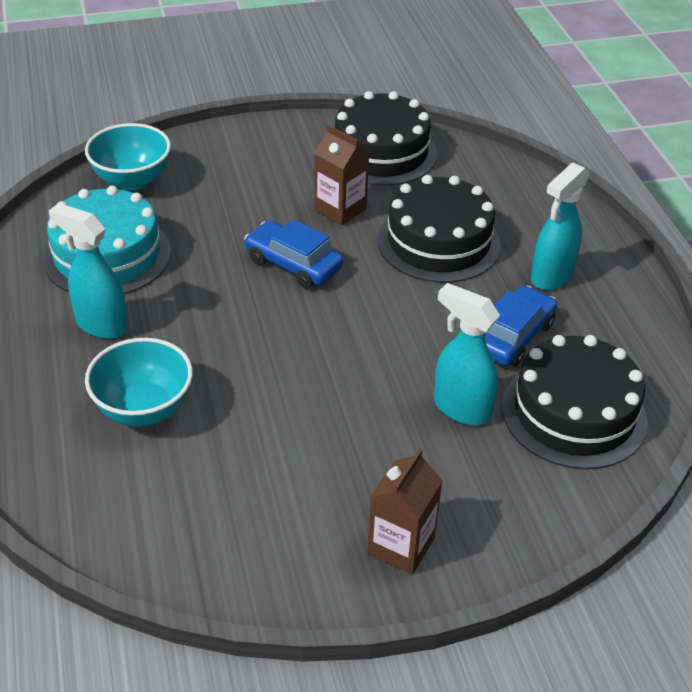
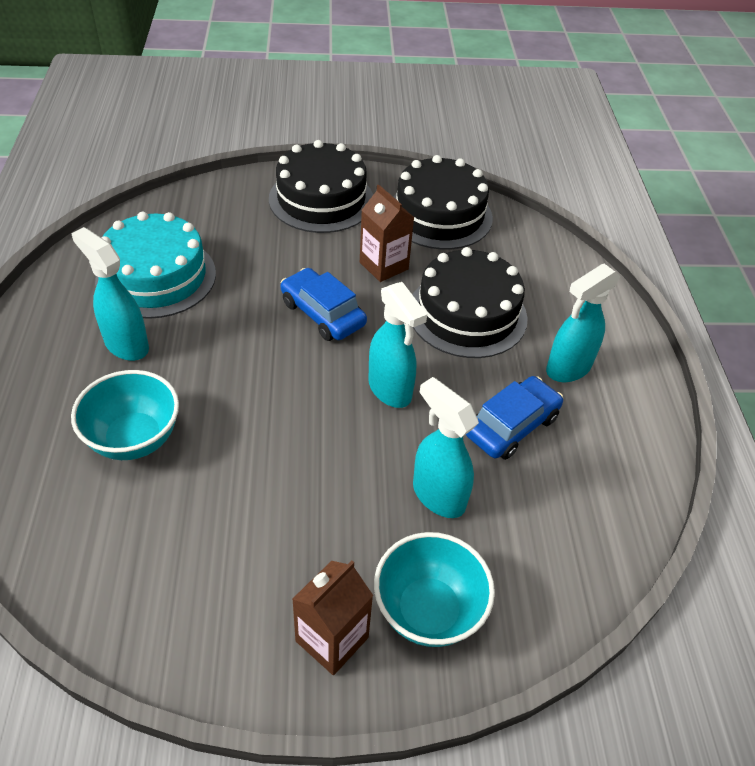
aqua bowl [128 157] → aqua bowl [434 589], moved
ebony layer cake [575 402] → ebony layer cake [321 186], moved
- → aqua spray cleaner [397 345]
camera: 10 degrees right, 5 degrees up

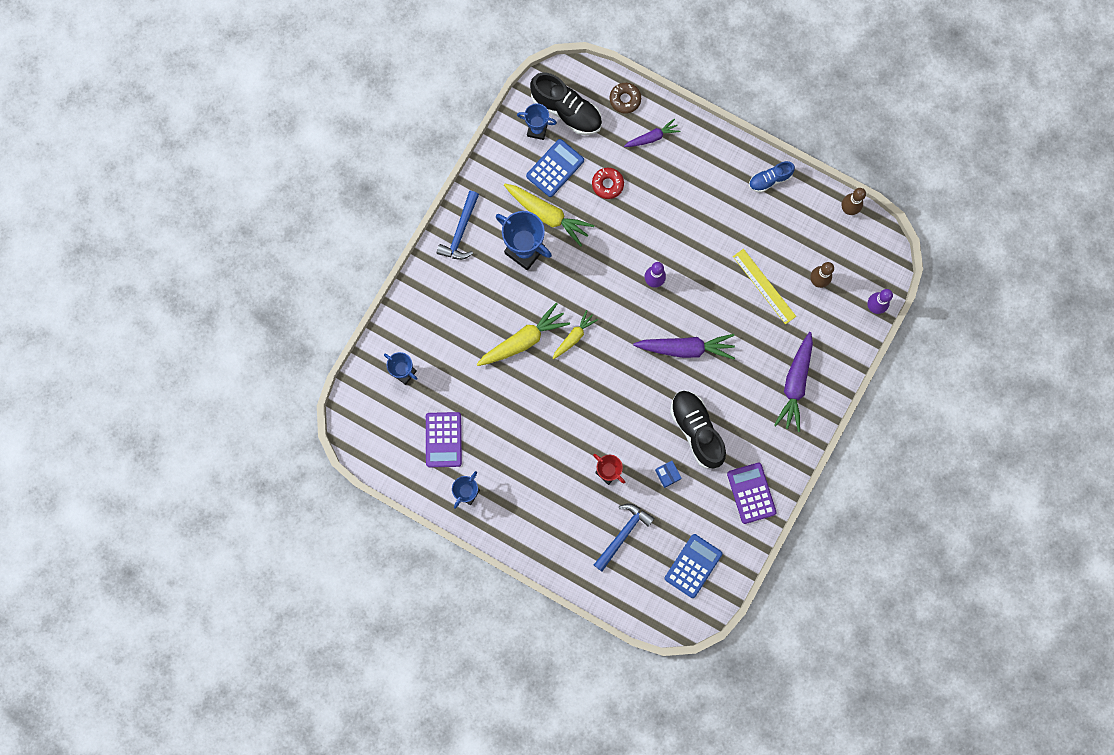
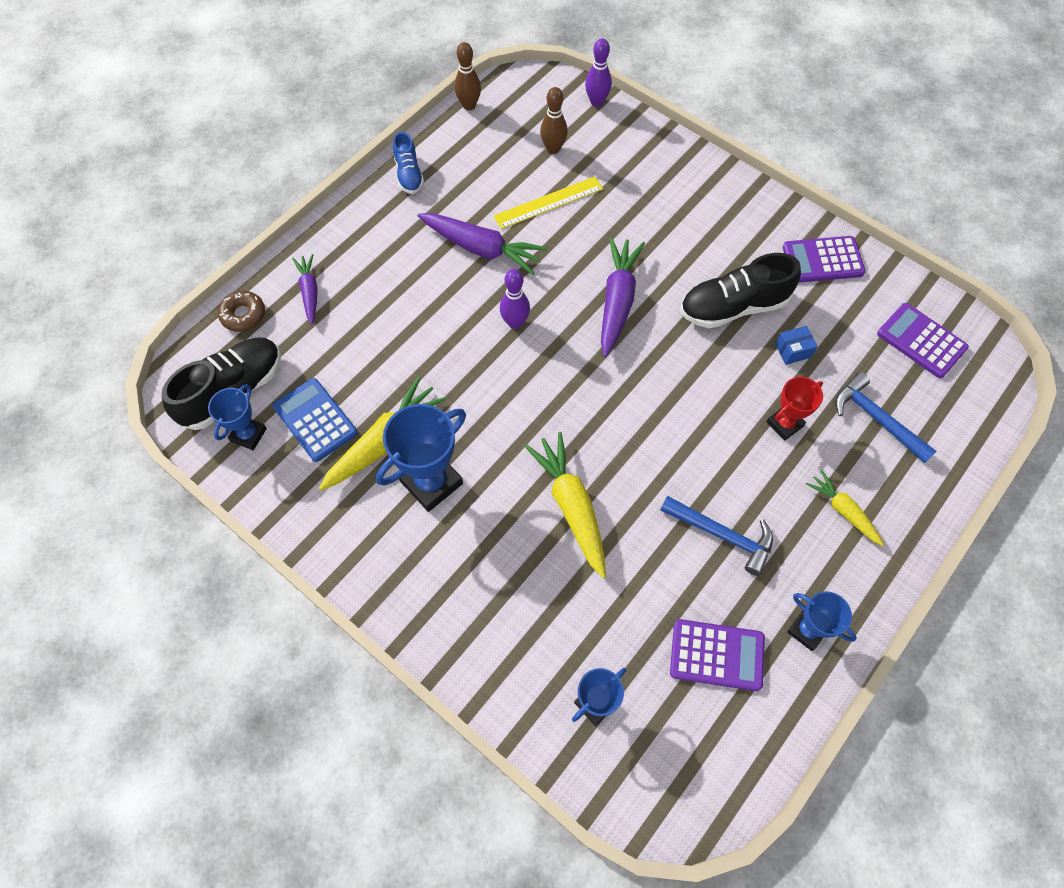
red doughnut [608 183] → -
cobalt hammer [458 225] → cobalt hammer [716 536], moved
golden root vegetable [575 334] → golden root vegetable [845 508], moved
royal purple root vegetable [793 382] → royal purple root vegetable [482 244], moved
cobalt pocket calculator [693 566] → royal purple pocket calculator [923 340]
camera: 80 degrees left, 15 degrees down

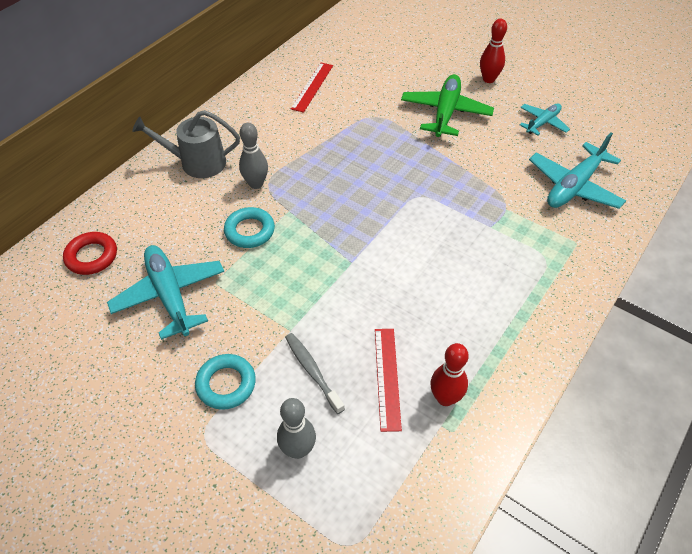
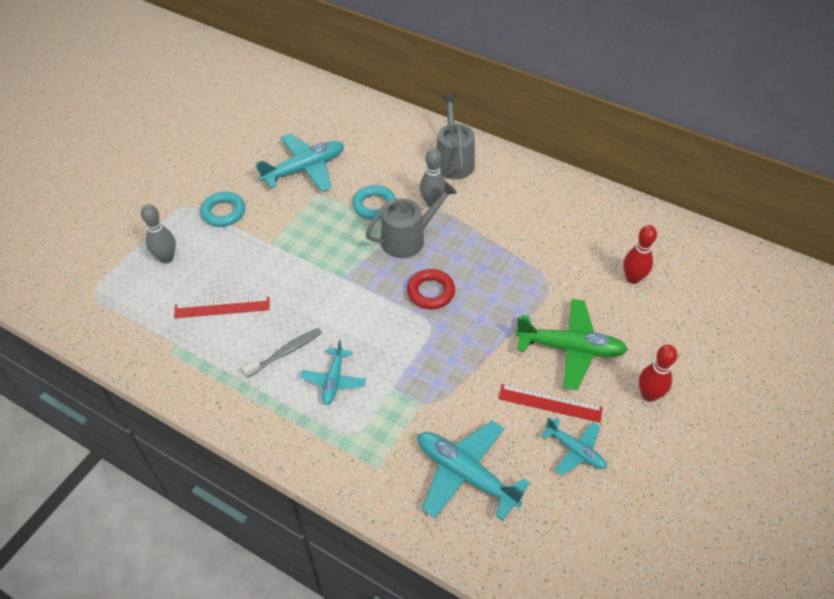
red straightedge [312 88] → red straightedge [550 403], moved
red ring [90 253] → red ring [431 289], moved
grey tooth brush [315 373] → grey tooth brush [282 353], moved
red skittle [449 374] → red skittle [640 254], moved
- → grey watering can [411 220]
- → aqua plane [333 372]
camera: 85 degrees right, 0 degrees up

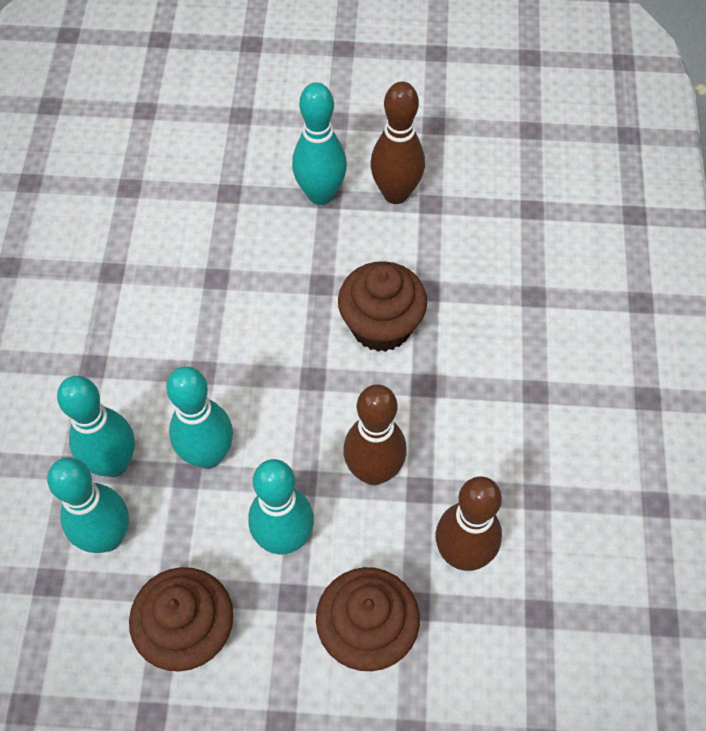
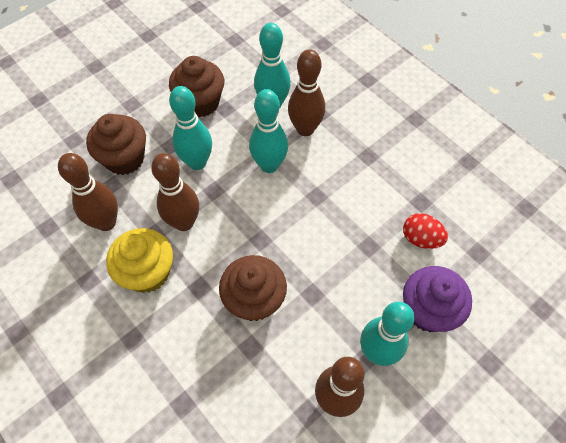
aqua skittle [96 426] → russet skittle [306 92]
- → red egg [425 231]
- → golden cupcake [139 260]
- → royal purple cupcake [437 299]
camera: 135 degrees right, 0 degrees up

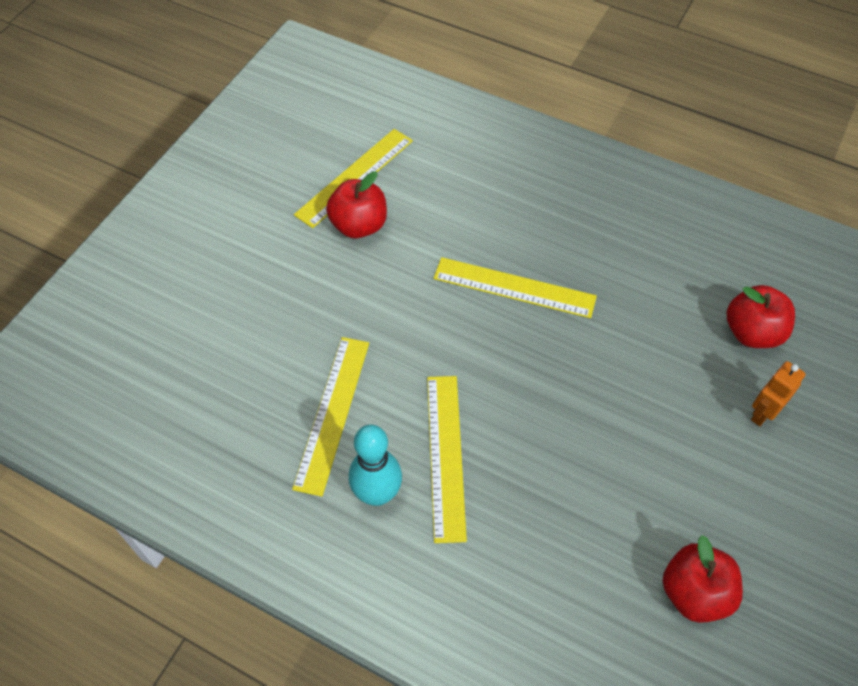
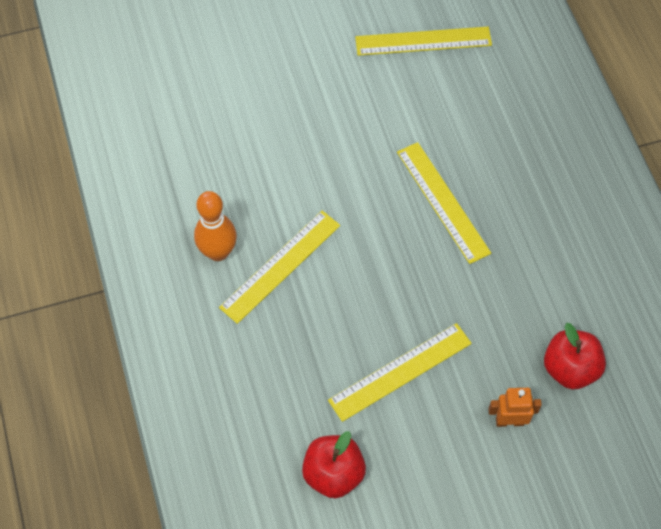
red apple [356 204] → -
golden straightedge [330 417] → golden straightedge [400 372], moved
aqua skittle [375 465] → orange skittle [215 226]
camera: 45 degrees right, 5 degrees up

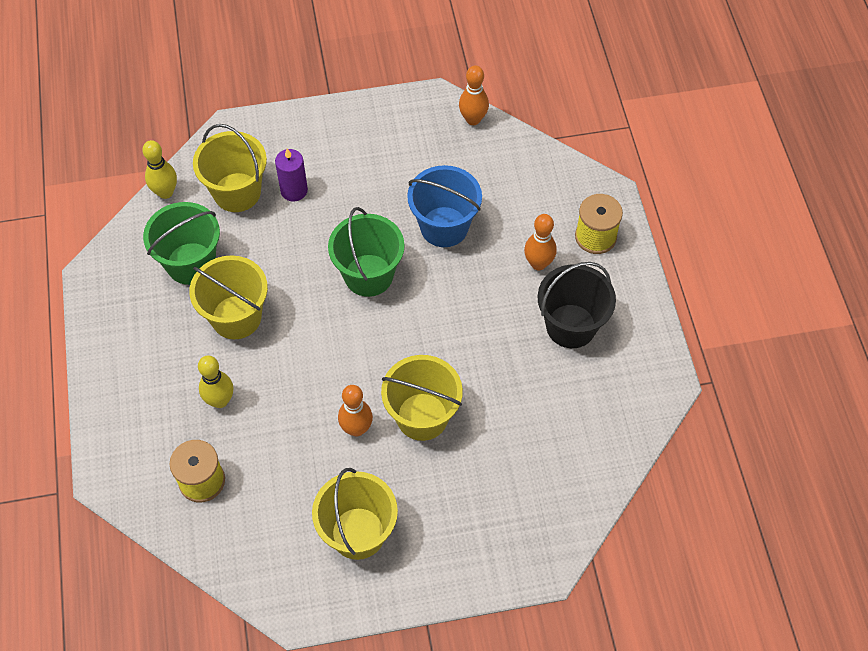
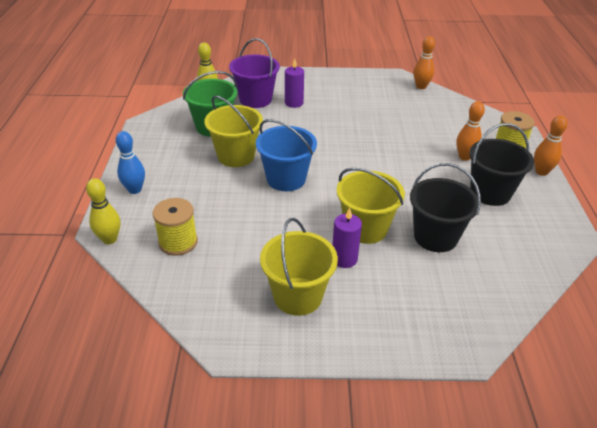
golden pail [230 168] → royal purple pail [254 73]
cobalt pail [444 206] → cobalt pail [286 155], moved
leaf-green pail [366 252] → -
golden skittle [216 381] → golden skittle [103 211], moved
orange skittle [355 411] → orange skittle [551 145], moved
- → cobalt skittle [130 162]
- → ebony pail [445 207]
- → royal purple wax candle [347 238]
camera: 10 degrees right, 20 degrees down

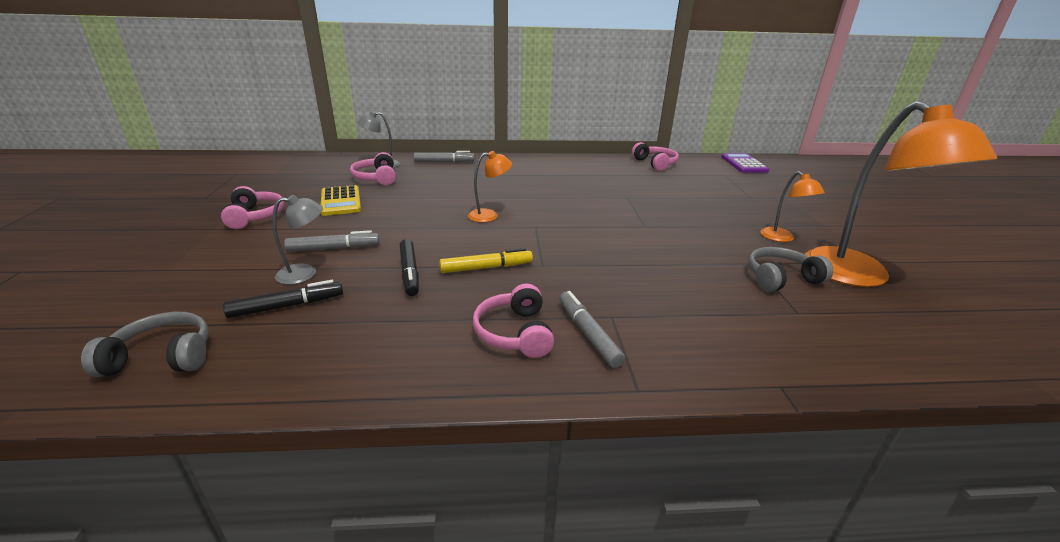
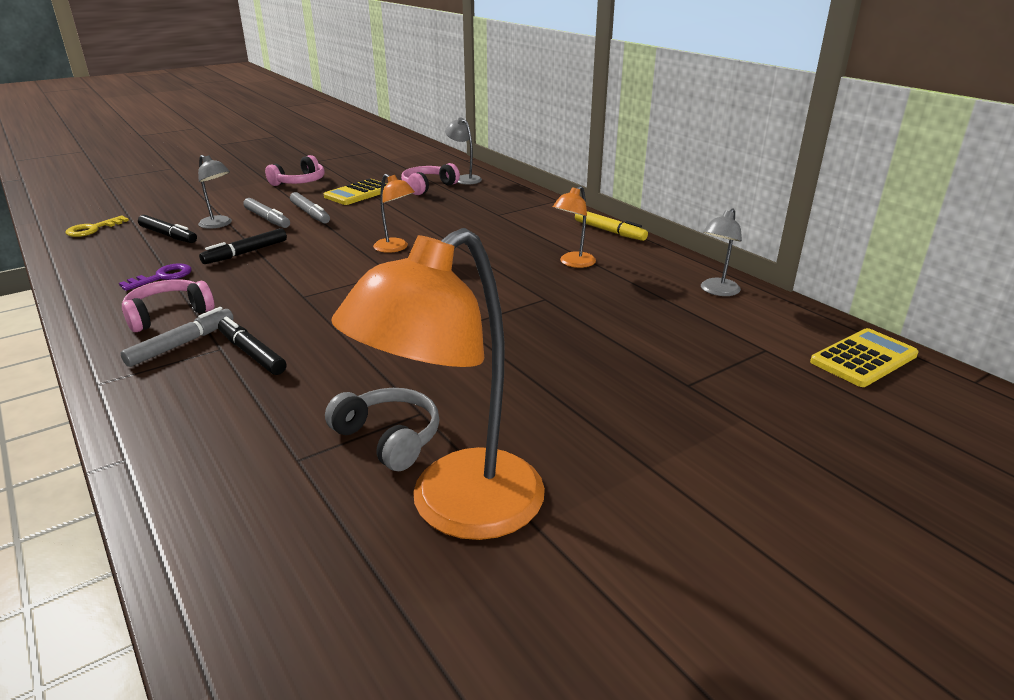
rosy over-ear headphones [655 156] → grey desk lamp [721 252]
grey marker pen [443 156] → grey marker pen [310 207], moved
royal purple pocket calculator [745 163] → golden pocket calculator [864 357]
orange desk lamp [792 206] → orange desk lamp [574 227], moved
golden marker pen [486 260] → golden marker pen [611 226], moved
grey over-ear headphones [145 344] → golden key [97 226]
- → royal purple key [155 277]
- → ebony marker pen [252 346]
camera: 60 degrees right, 0 degrees up

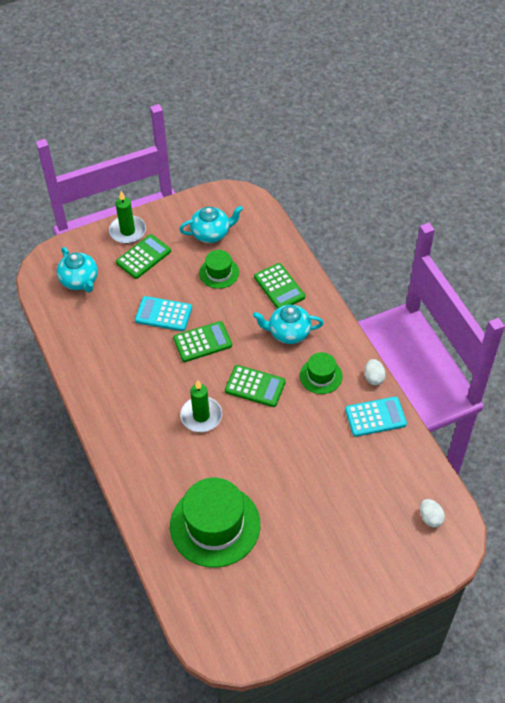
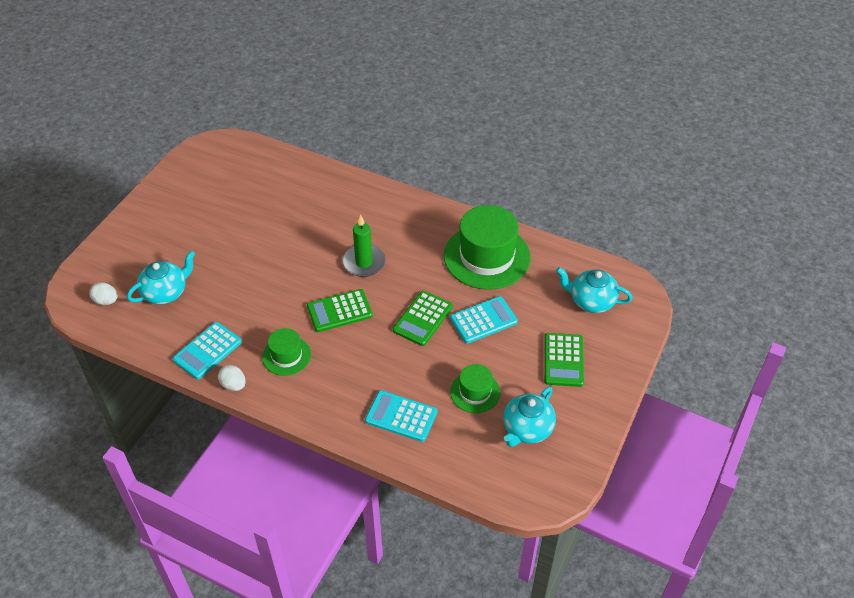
leaf-green wax candle [127 217] → -
leaf-green pocket calculator [279 286] → aqua pocket calculator [401 416]
aqua tea pot [288 324] → aqua tea pot [161 278], moved
leaf-green top hat [215 523] → leaf-green top hat [487 247], moved
camera: 140 degrees right, 5 degrees down

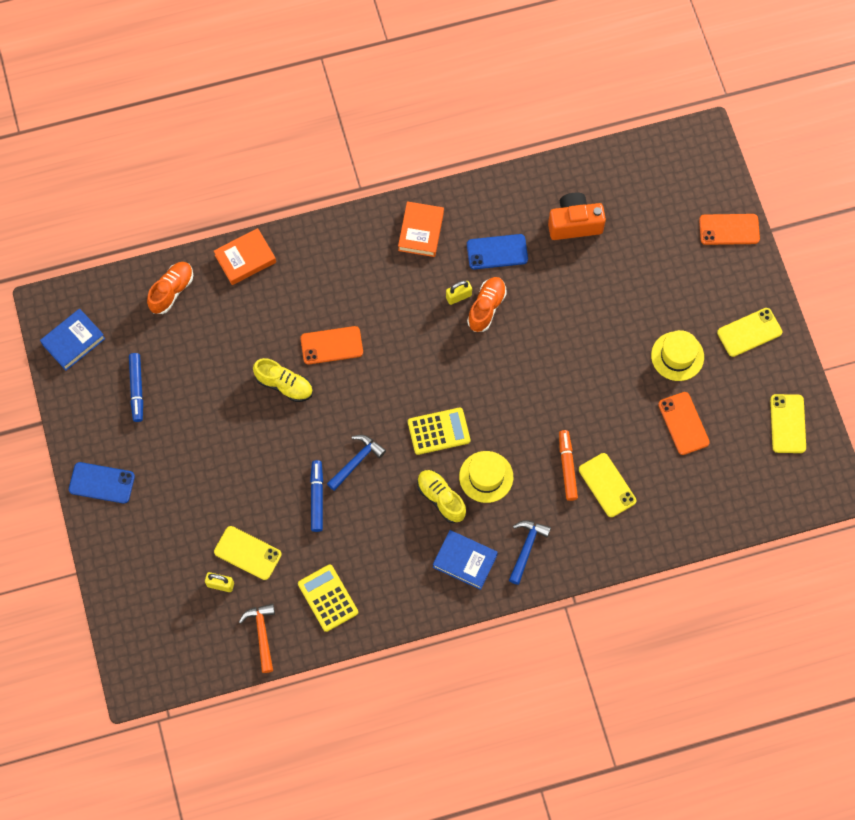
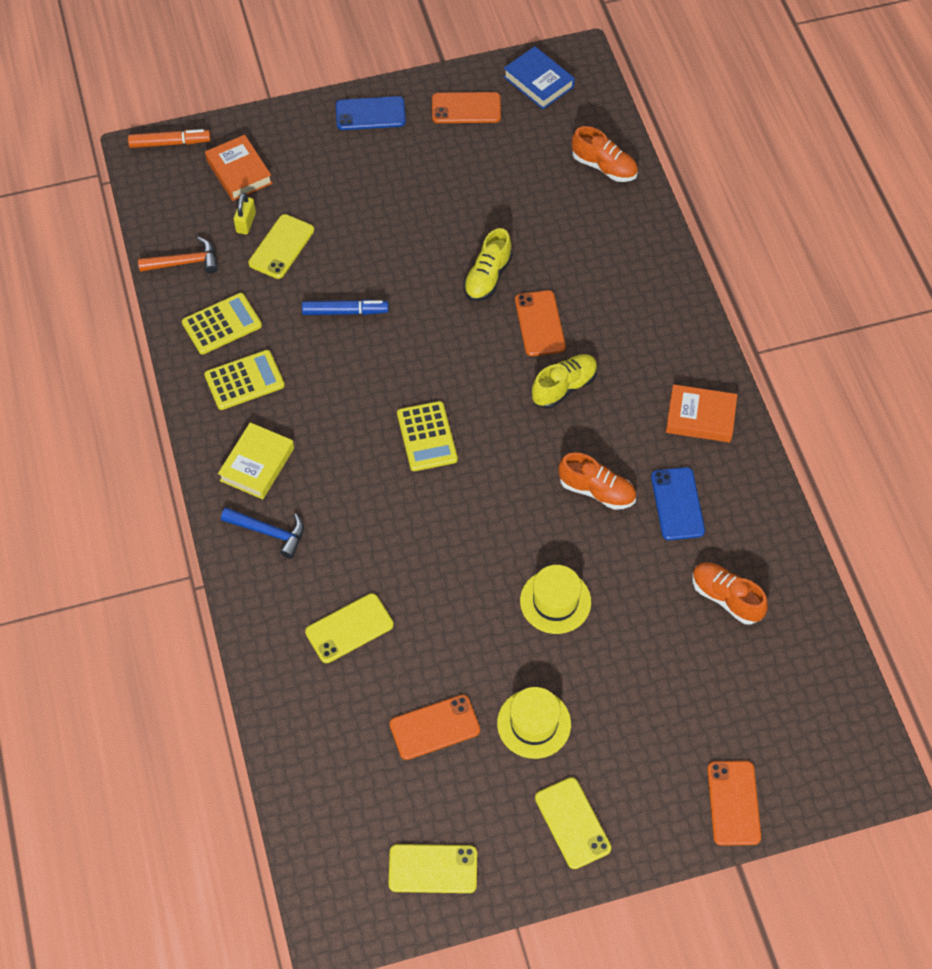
orange camera [577 216] → orange sneaker [730 593]
orange book [245 256] → orange book [239 168], moved
golden lock [459 293] → -
cobalt marker pen [136 387] → -
orange marker pen [568 465] → orange marker pen [169 138], moved
cobalt hammer [356 463] → -
golden top hat [486 477] → golden top hat [555 599], moved
cobalt mobile phone [102 483] → cobalt mobile phone [371 113], 75 degrees clockwise
golden sneaker [441 496] → golden sneaker [565 381], moved
cobalt book [465 560] → golden book [256 460]
- → orange mobile phone [466 107]
- → golden pocket calculator [244 380]
camera: 90 degrees right, 10 degrees down

